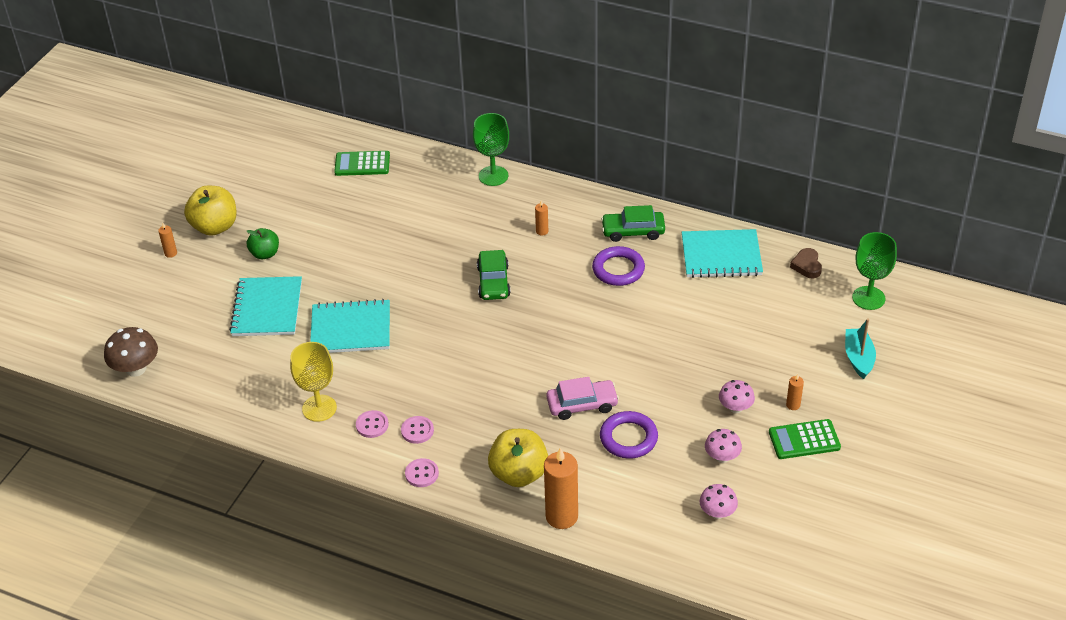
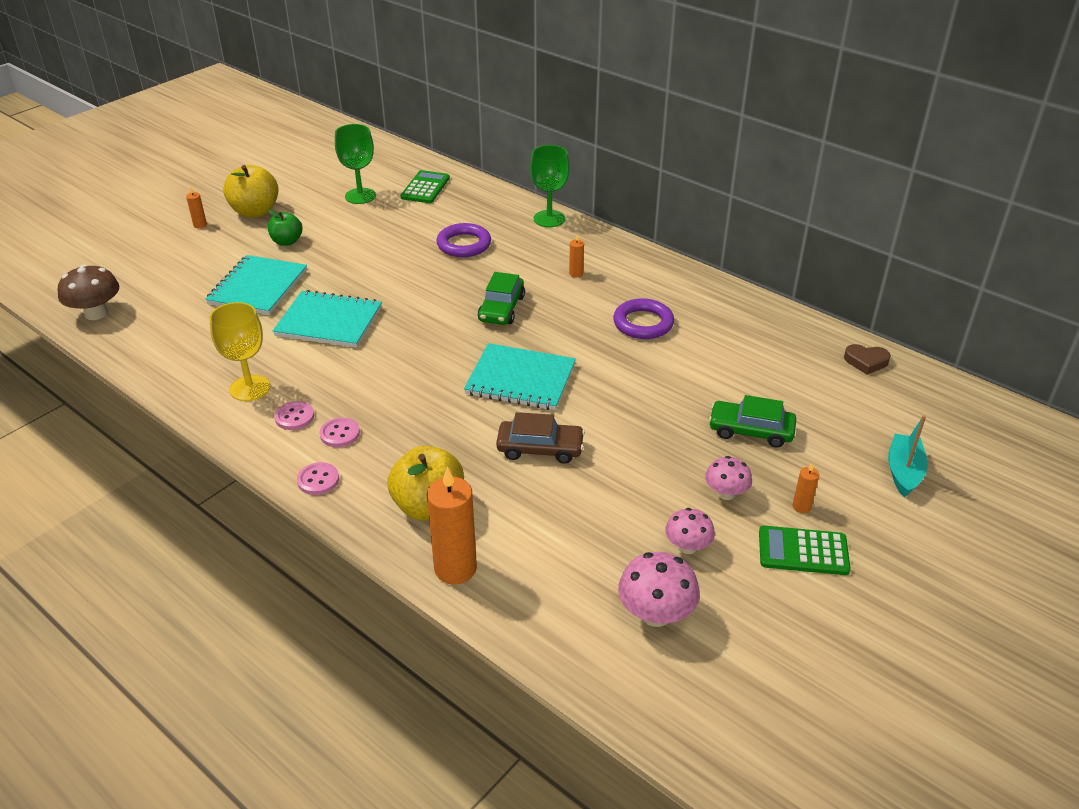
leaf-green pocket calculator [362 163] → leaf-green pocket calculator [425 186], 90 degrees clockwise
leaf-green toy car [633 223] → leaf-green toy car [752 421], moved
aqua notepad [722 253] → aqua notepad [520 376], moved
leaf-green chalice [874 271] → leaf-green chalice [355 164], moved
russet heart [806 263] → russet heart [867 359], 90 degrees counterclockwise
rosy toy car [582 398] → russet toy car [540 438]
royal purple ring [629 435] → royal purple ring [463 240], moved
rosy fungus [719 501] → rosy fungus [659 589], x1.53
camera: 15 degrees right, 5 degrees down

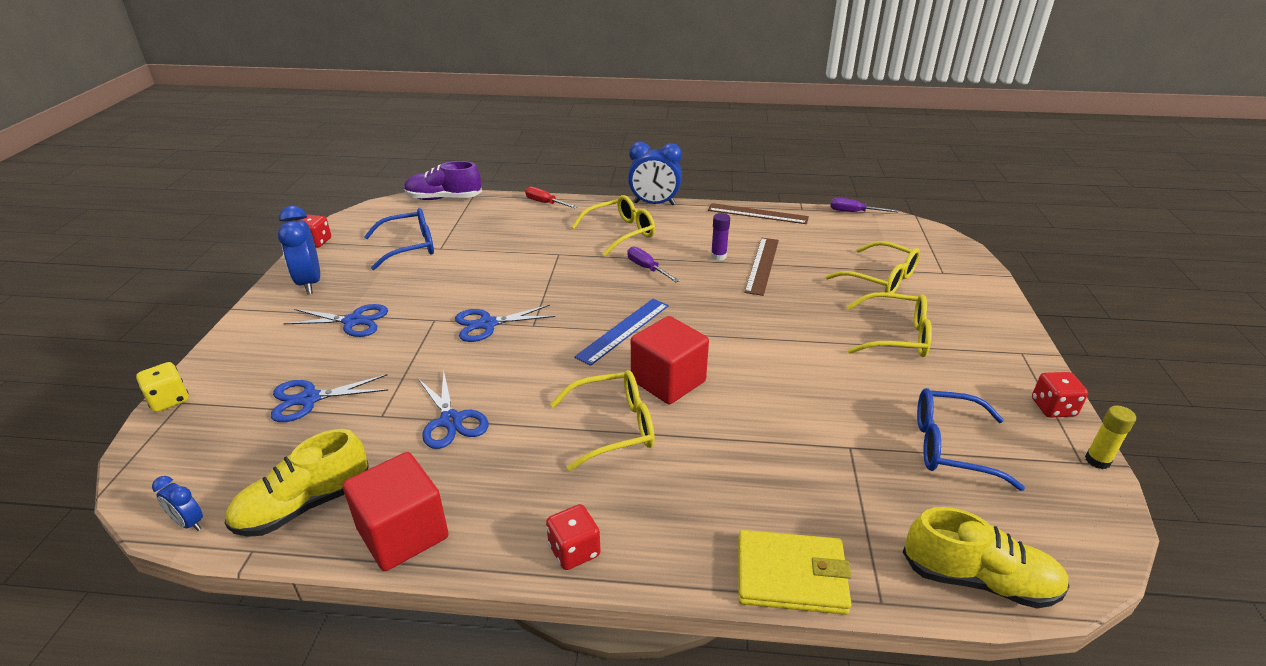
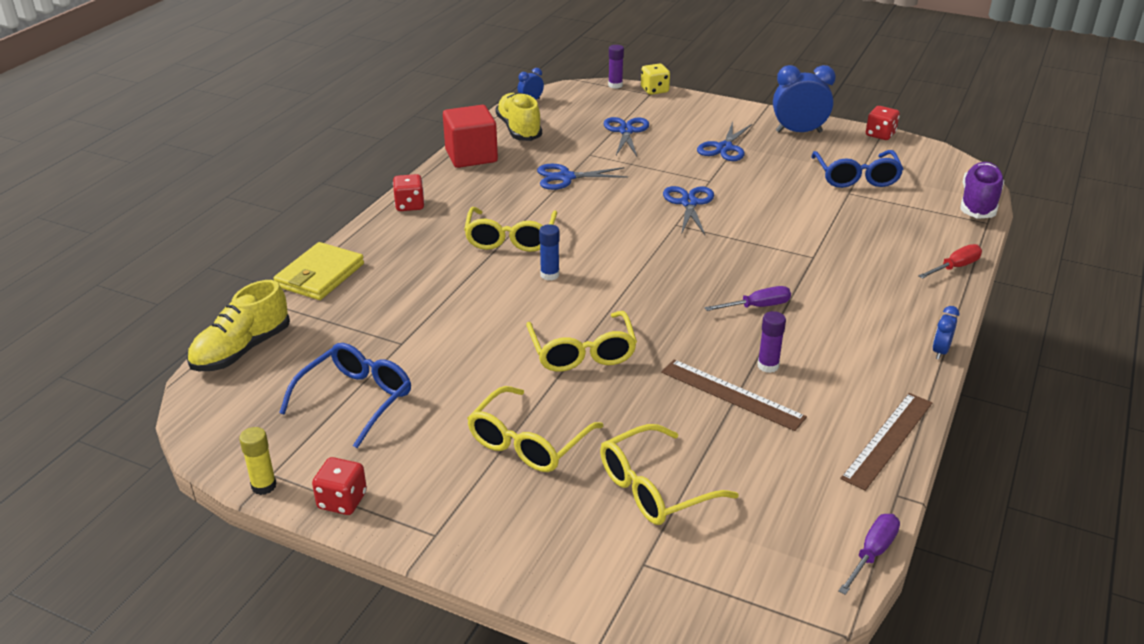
cobalt clock [655 173] → cobalt clock [945 332], x0.50
golden spectacles [613 225] → golden spectacles [581 341], moved
cobalt straightedge [621 332] → -
red cube [670 360] → cobalt stick of glue [549 252]
- → royal purple stick of glue [616 67]
camera: 110 degrees right, 0 degrees up

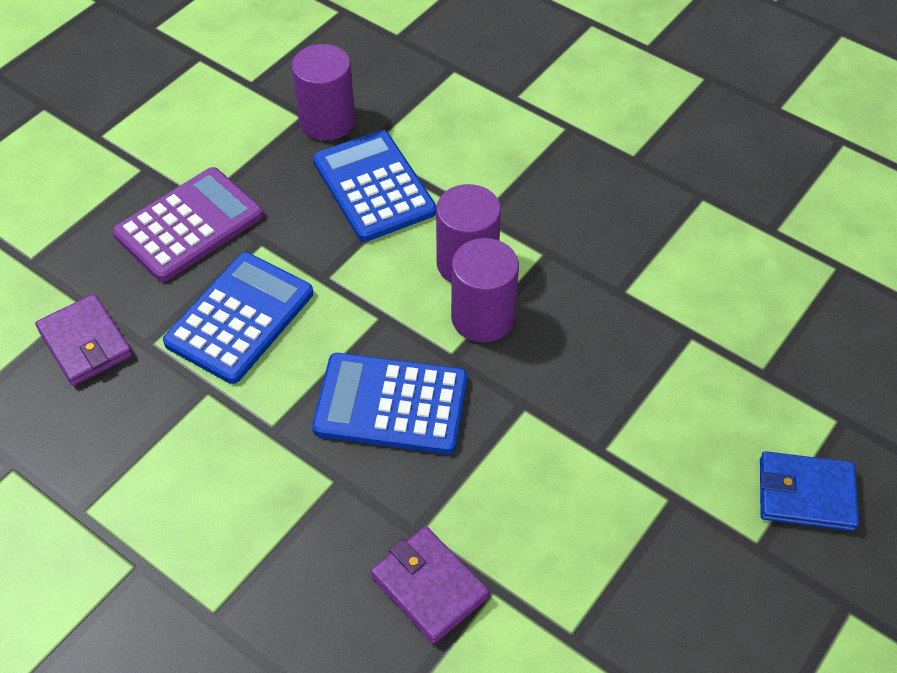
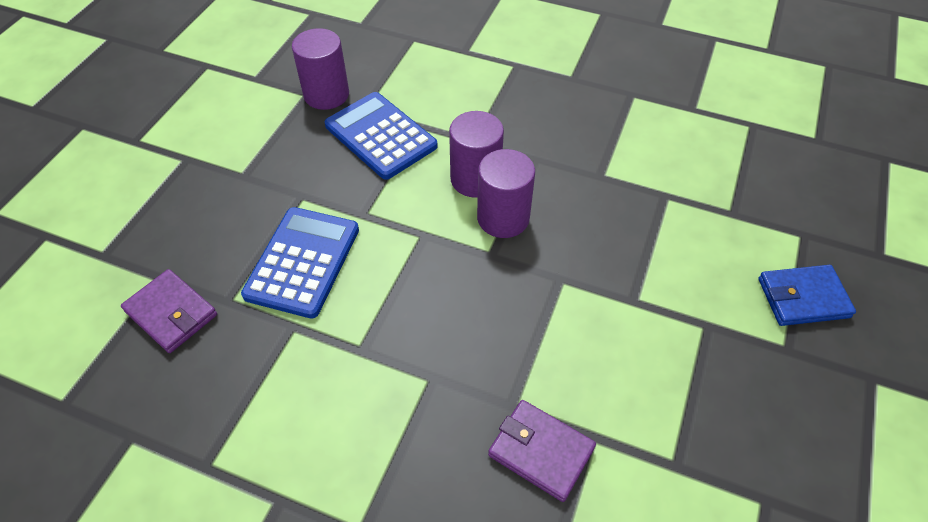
royal purple pocket calculator [188 224] → -
cobalt pocket calculator [389 403] → -
camera: 15 degrees left, 0 degrees up

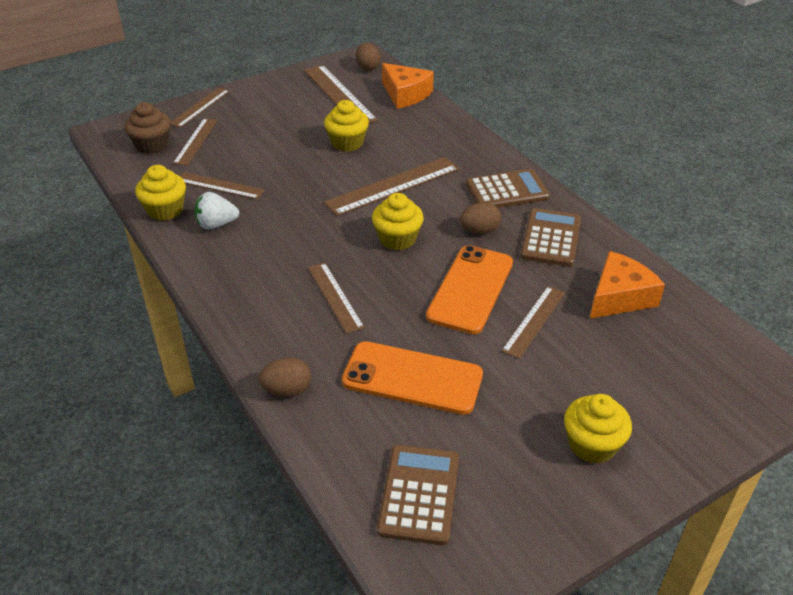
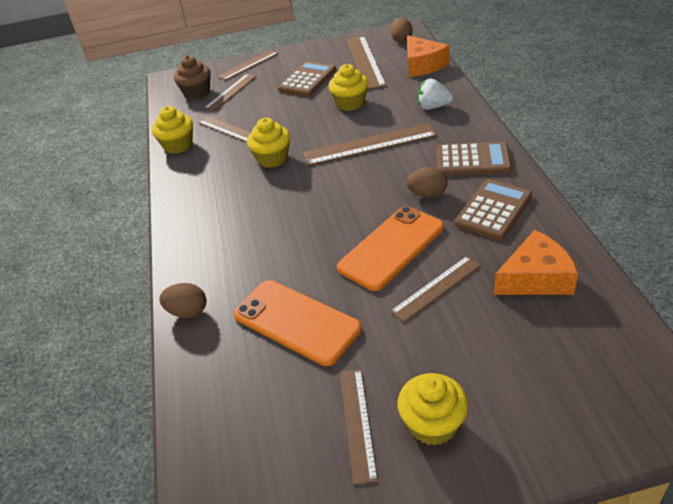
snow-white toy strawberry [216 211] → snow-white toy strawberry [435 94], moved
golden cupcake [398 222] → golden cupcake [268 143], moved
russet straightedge [336 298] → russet straightedge [359 427], moved
russet pocket calculator [418 495] → russet pocket calculator [307 79], moved
camera: 25 degrees right, 0 degrees up

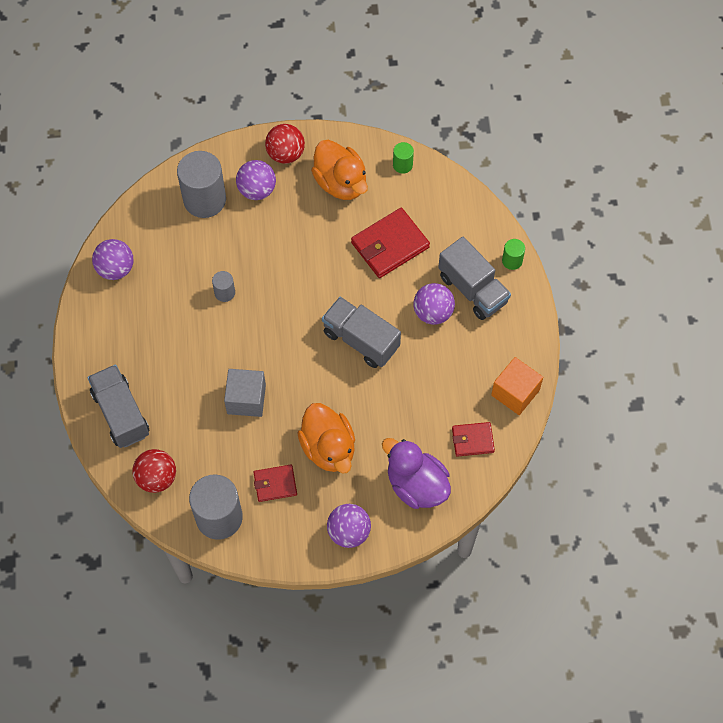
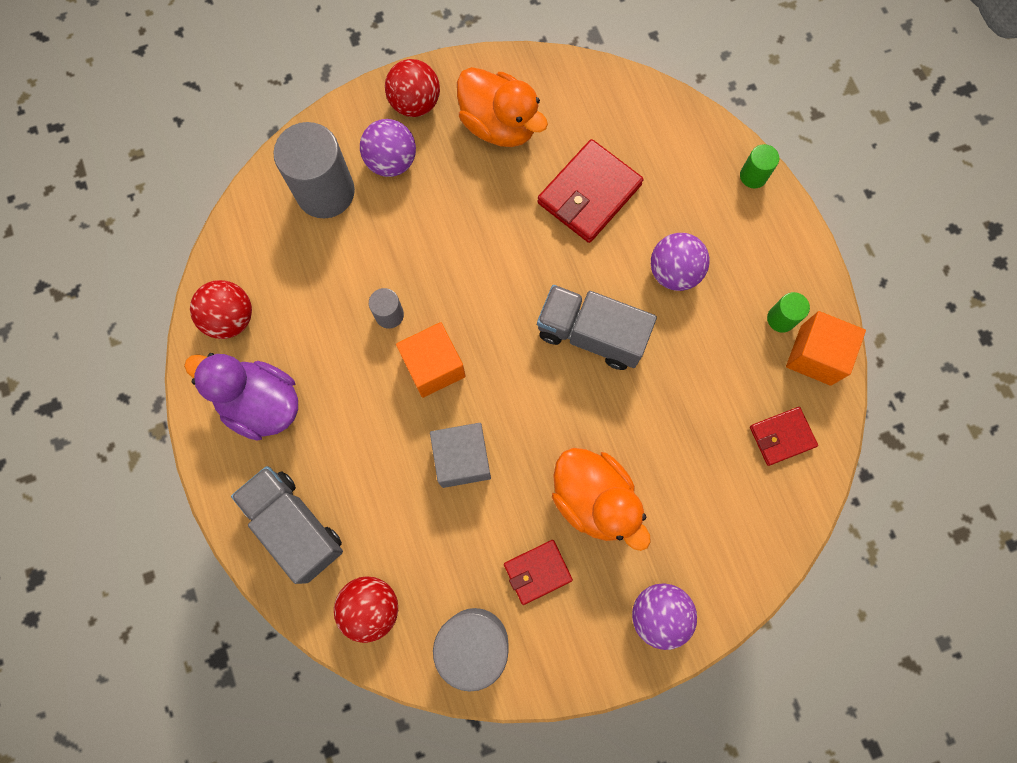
leaf-green cylinder [403 158] → leaf-green cylinder [788 312], moved
grey lorry [474 278] → -
royal purple play ball [113 259] → red play ball [221 309]
royal purple toy duck [416 473] → royal purple toy duck [241 397], moved
- → orange cube [431 360]
camera: 15 degrees left, 10 degrees up

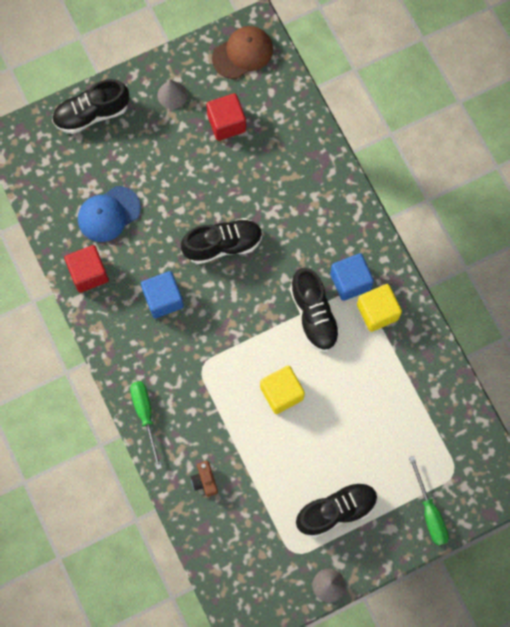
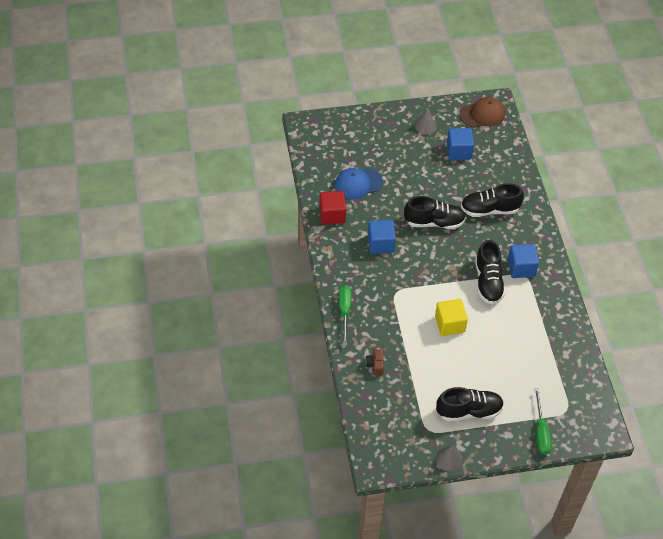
ebony sneaker [90 106] → ebony sneaker [492 200], moved
red cube [226 117] → cobalt cube [460 144]
golden cube [379 308] → -
camera: 15 degrees right, 20 degrees down

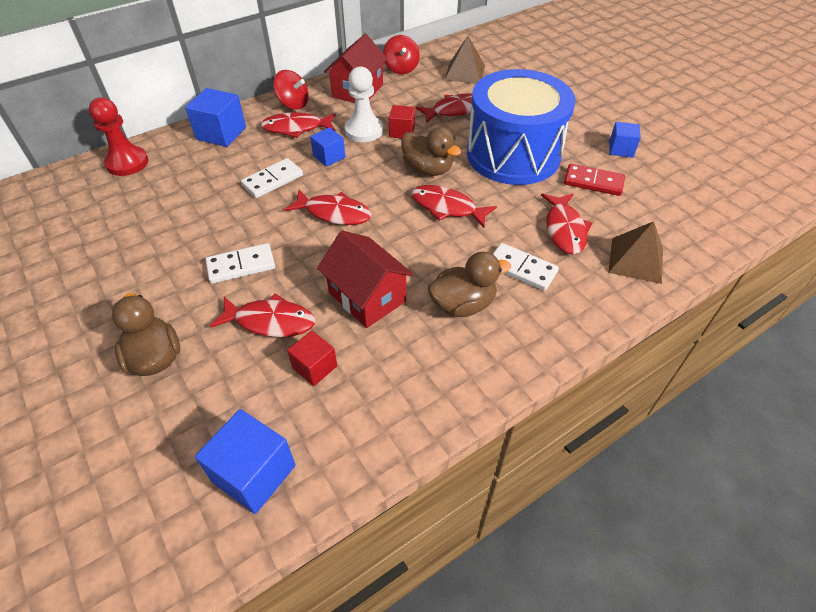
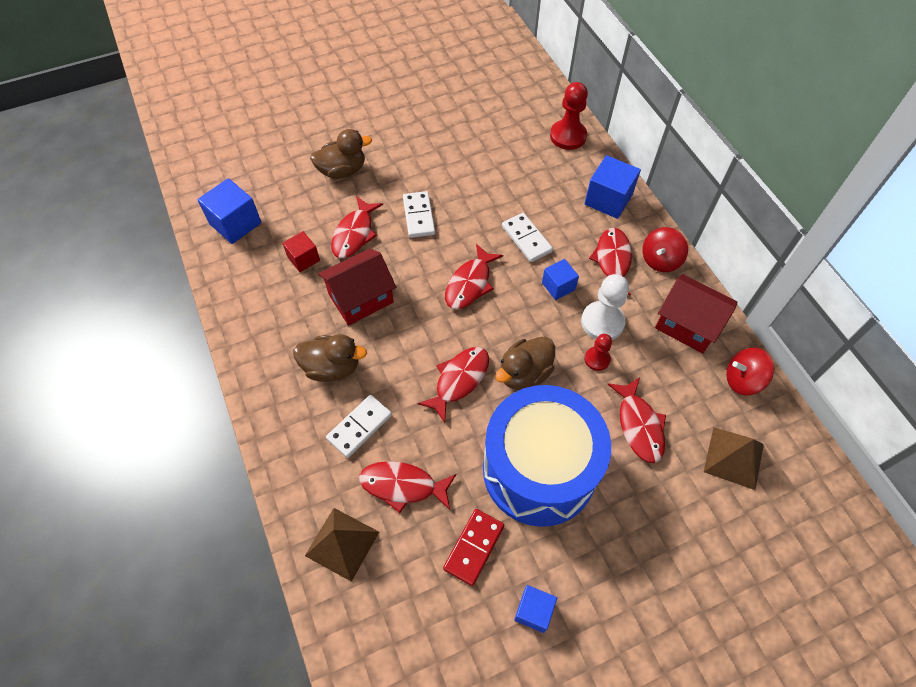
red cube [402 121] → red pawn [598 352]
russet toy duck [469 284] → russet toy duck [330 358], 75 degrees counterclockwise
camera: 100 degrees right, 10 degrees up

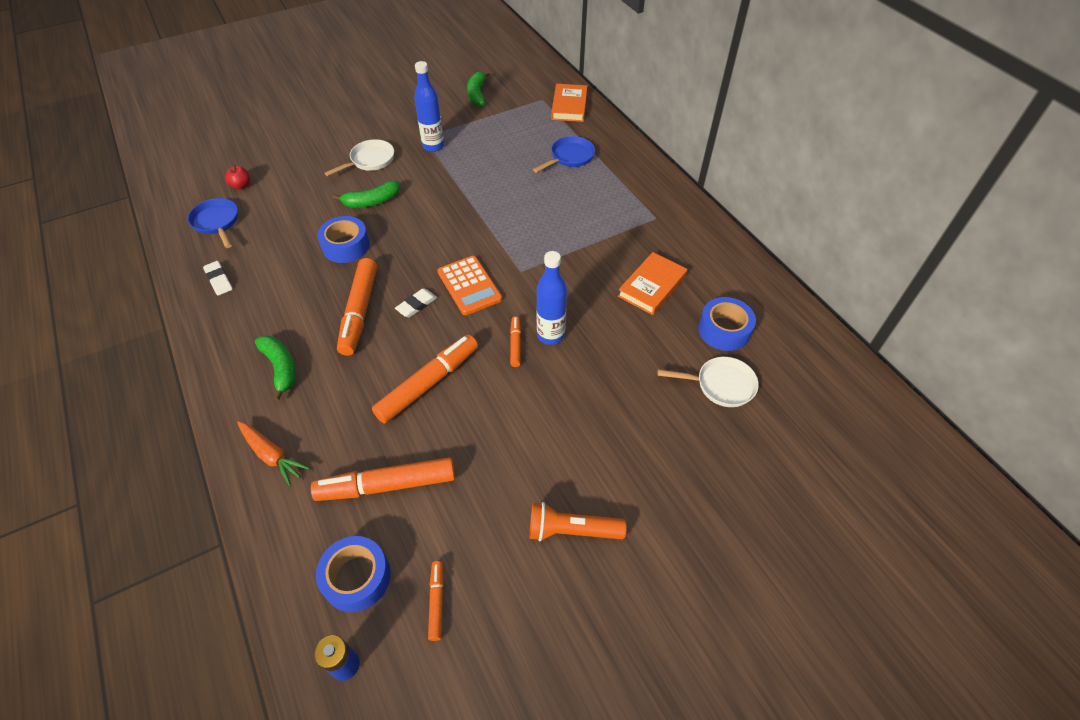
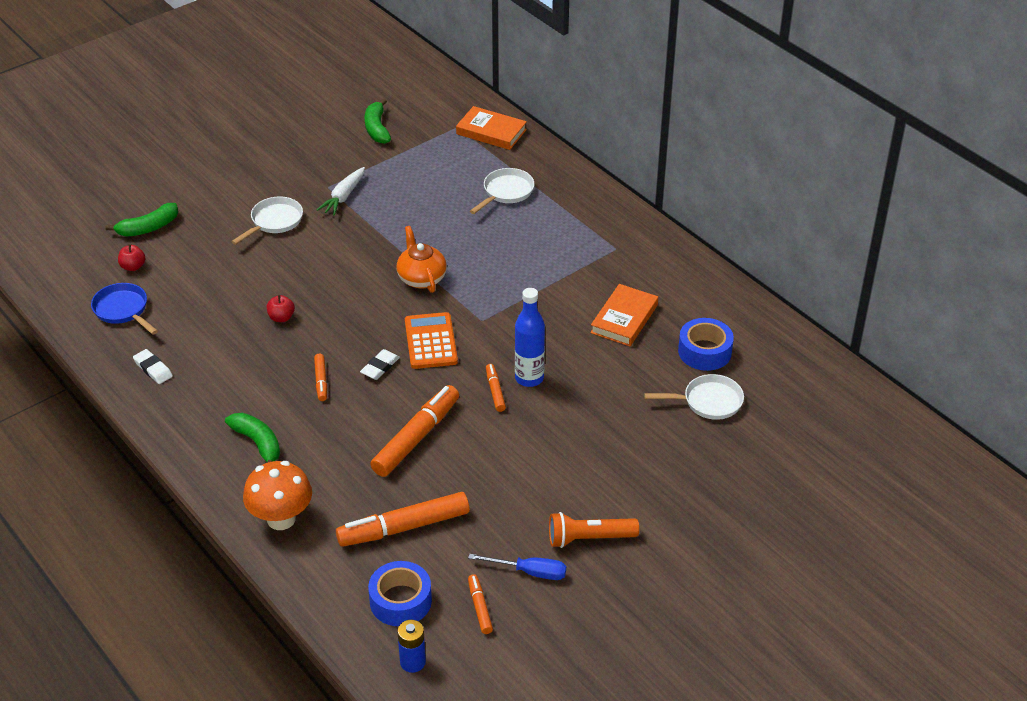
cobalt bottle [429 106] → snow-white root vegetable [341 191]
orange book [569 103] → orange book [491 128], 60 degrees counterclockwise
cobalt skillet [564 154] → snow-white skillet [502 191]
leaf-green toy banana [366 194] → leaf-green toy banana [141 220], moved
cobalt tape [343 239] → red apple [281 308]
orange pocket calculator [469 285] → orange pocket calculator [431 340], 150 degrees counterclockwise
orange marker pen [357 307] → orange marker pen [320 377], x0.49
orange root vegetable [273 453] → orange fungus [277 495]
- → orange tea pot [421 259]
- → cobalt hand screwdriver [517 567]
camera: 10 degrees left, 10 degrees down

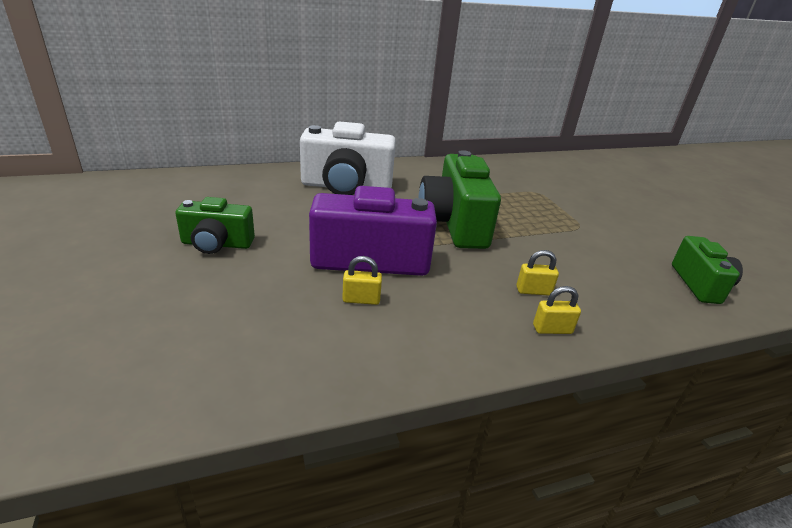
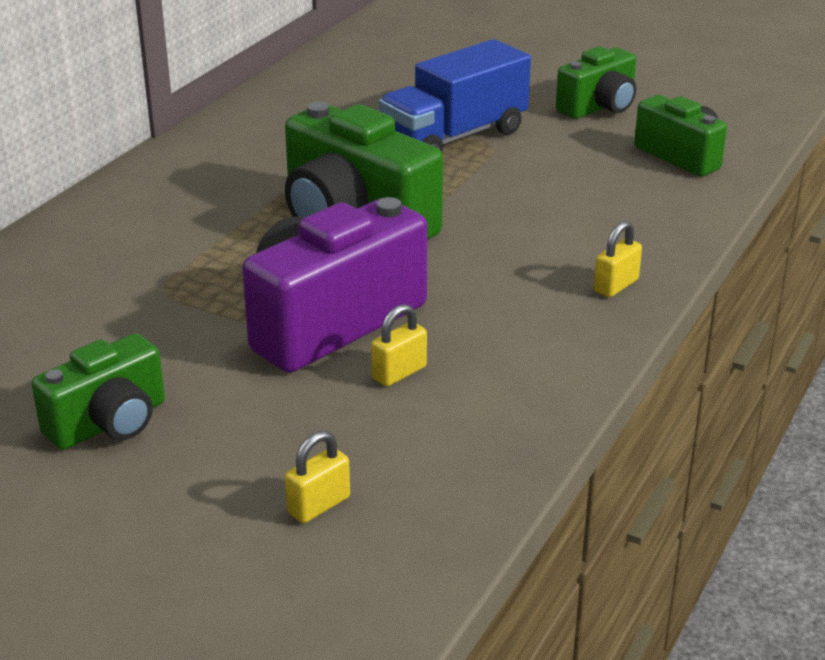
snow-white camera [348 158] → -
golden lock [538 273] → golden lock [317 477], moved
- → cobalt lorry [455 95]
- → leaf-green camera [596 82]
camera: 40 degrees left, 0 degrees up

